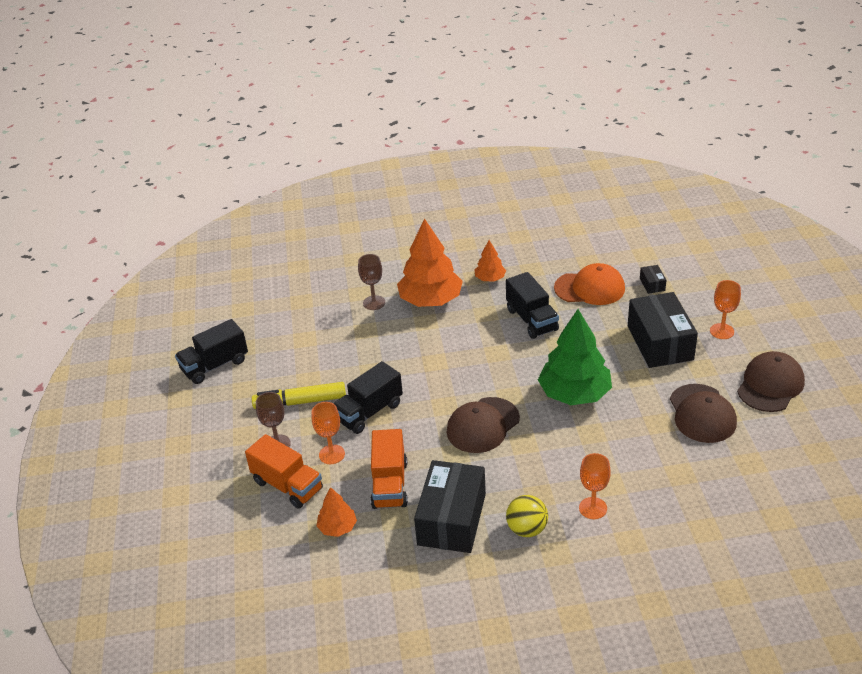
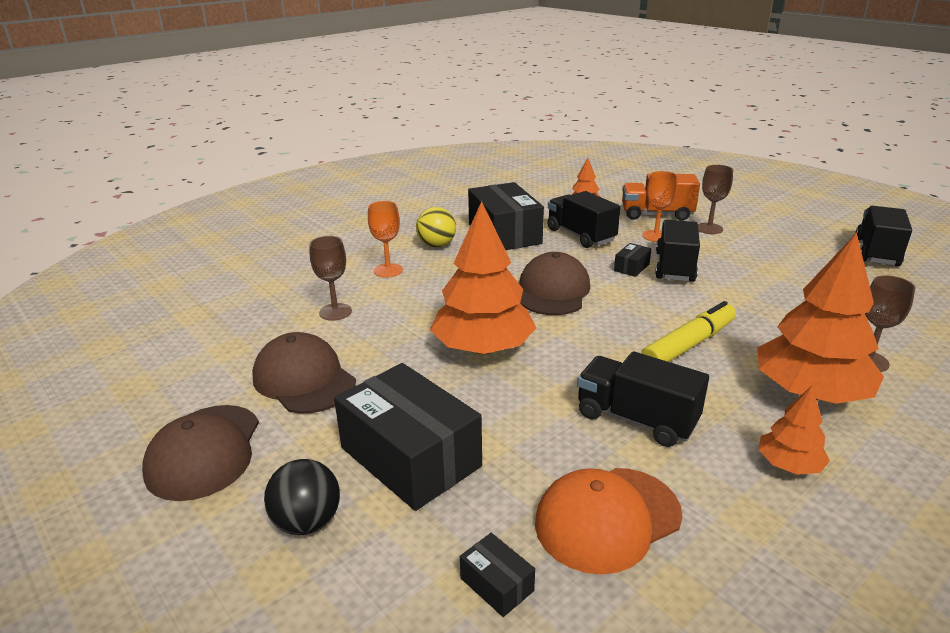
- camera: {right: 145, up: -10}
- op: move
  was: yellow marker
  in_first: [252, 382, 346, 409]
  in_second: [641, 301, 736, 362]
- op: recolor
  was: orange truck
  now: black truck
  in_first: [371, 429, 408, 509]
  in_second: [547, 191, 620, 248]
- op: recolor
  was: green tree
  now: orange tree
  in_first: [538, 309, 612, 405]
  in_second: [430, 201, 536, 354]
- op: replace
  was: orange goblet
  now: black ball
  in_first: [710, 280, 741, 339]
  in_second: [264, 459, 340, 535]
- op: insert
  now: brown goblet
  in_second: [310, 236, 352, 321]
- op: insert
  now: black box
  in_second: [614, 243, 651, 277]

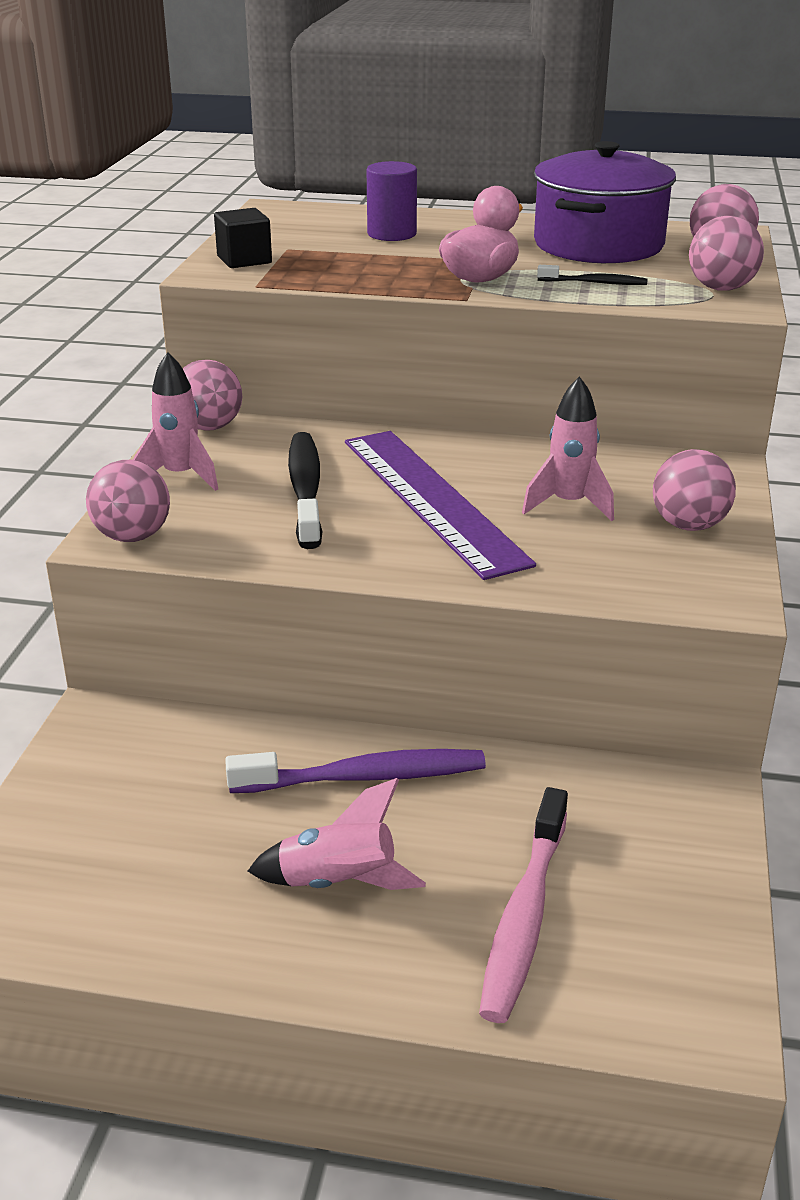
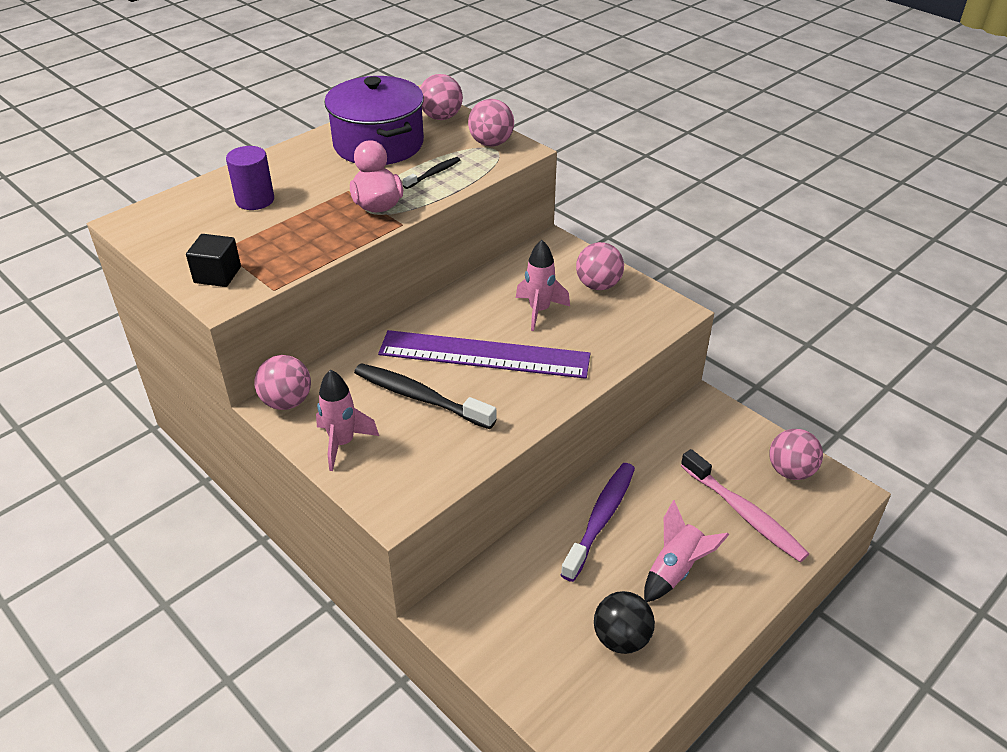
- camera: {right: -55, up: 10}
- op: move
  was: pink ball
  in_first: [86, 460, 170, 542]
  in_second: [769, 429, 823, 480]
- op: insert
  now: black ball
  in_second: [594, 591, 655, 654]

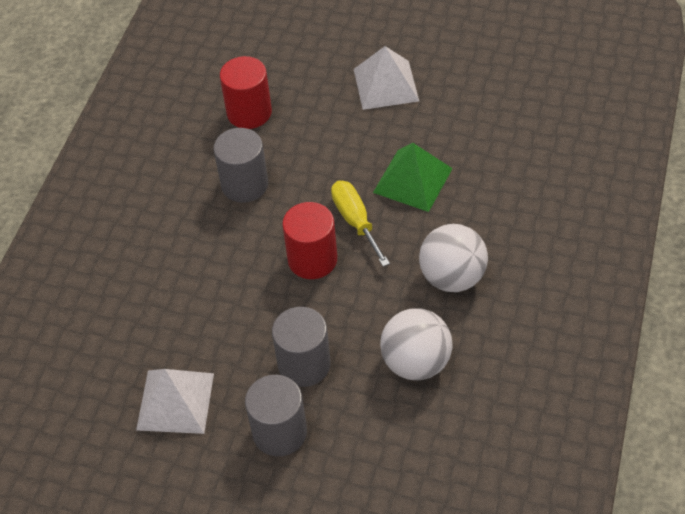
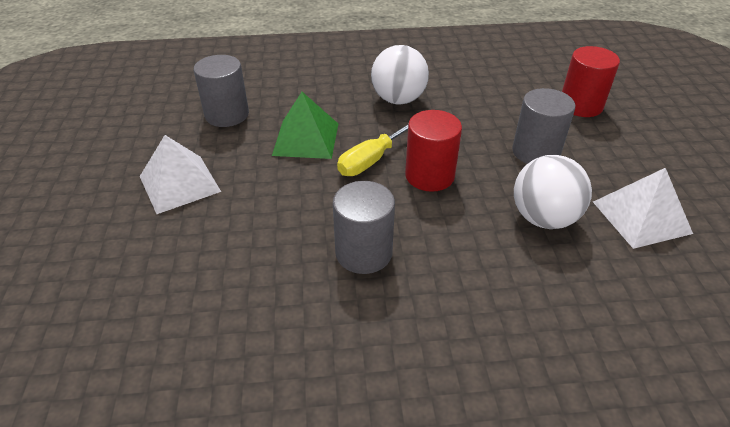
- camera: {right: -115, up: -10}
- op: move
  was: red cylinder
  in_first: [220, 56, 272, 129]
  in_second: [562, 46, 620, 117]
- op: move
  was: grey cylinder
  in_first: [245, 375, 307, 457]
  in_second: [194, 55, 249, 127]
- op: move
  was: white ball
  in_first: [380, 308, 452, 380]
  in_second: [514, 155, 592, 229]

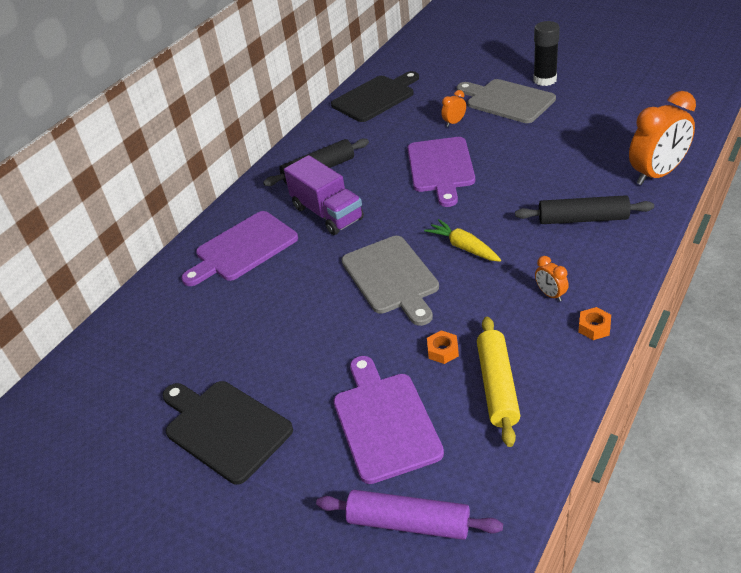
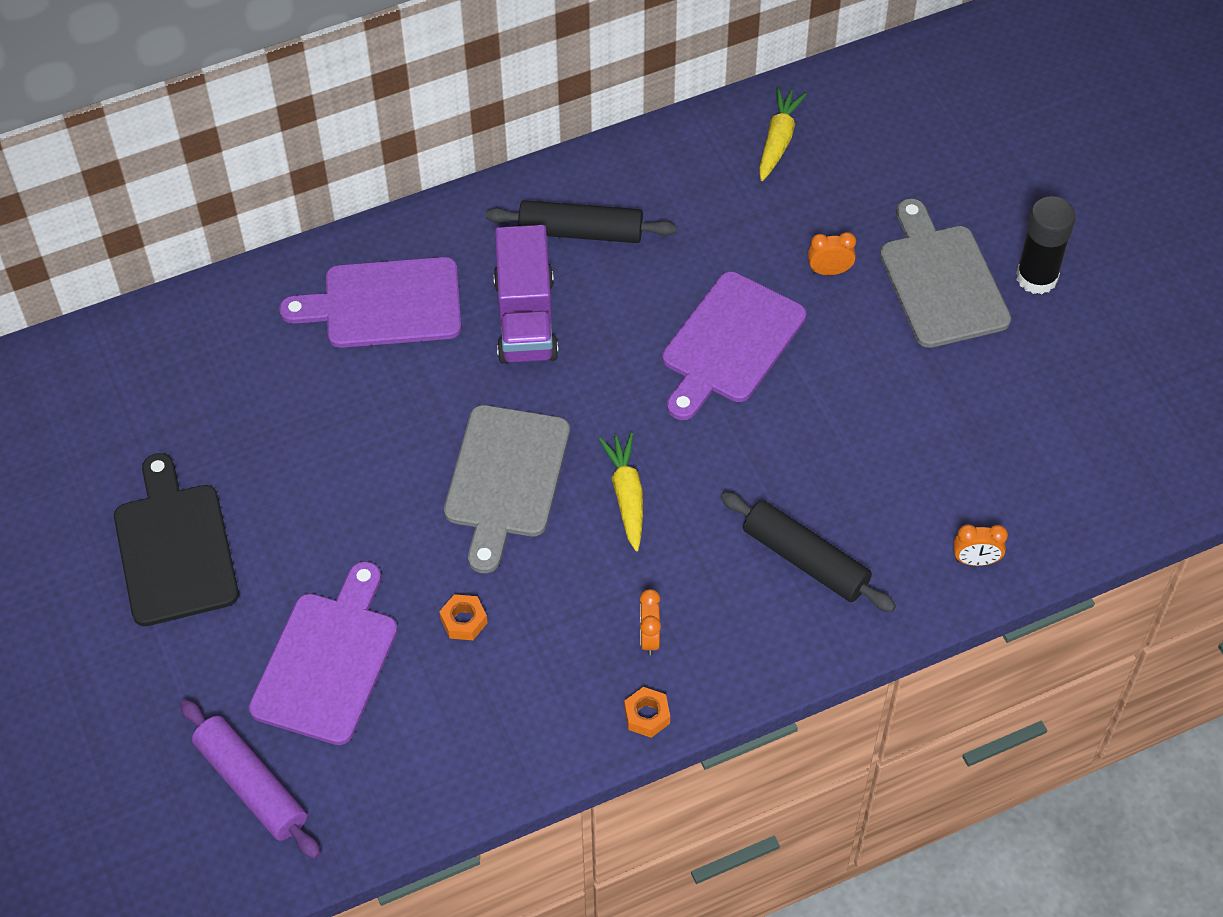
- camera: {right: 30, up: 15}
- op: replace
  was: black cutting board
  now: yellow carrot
  in_first: [331, 71, 419, 122]
  in_second: [759, 87, 807, 181]
- op: delete
  was: yellow rolling pin
  in_first: [477, 317, 520, 447]
- op: resize
  was: orange clock
  in_first: [629, 91, 696, 185]
  in_second: [953, 524, 1008, 566]
  ratio: 0.45

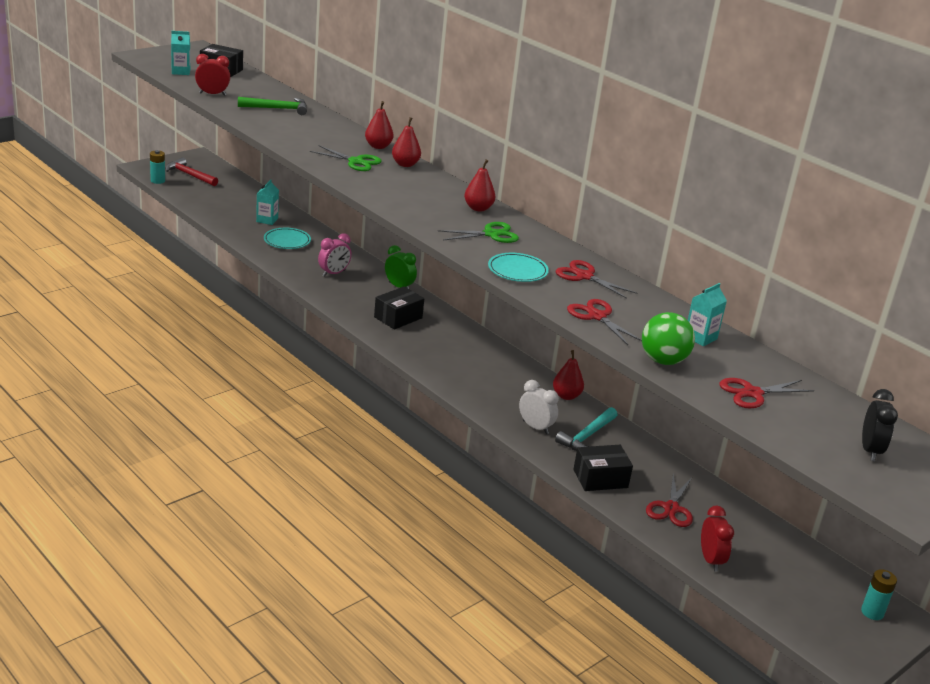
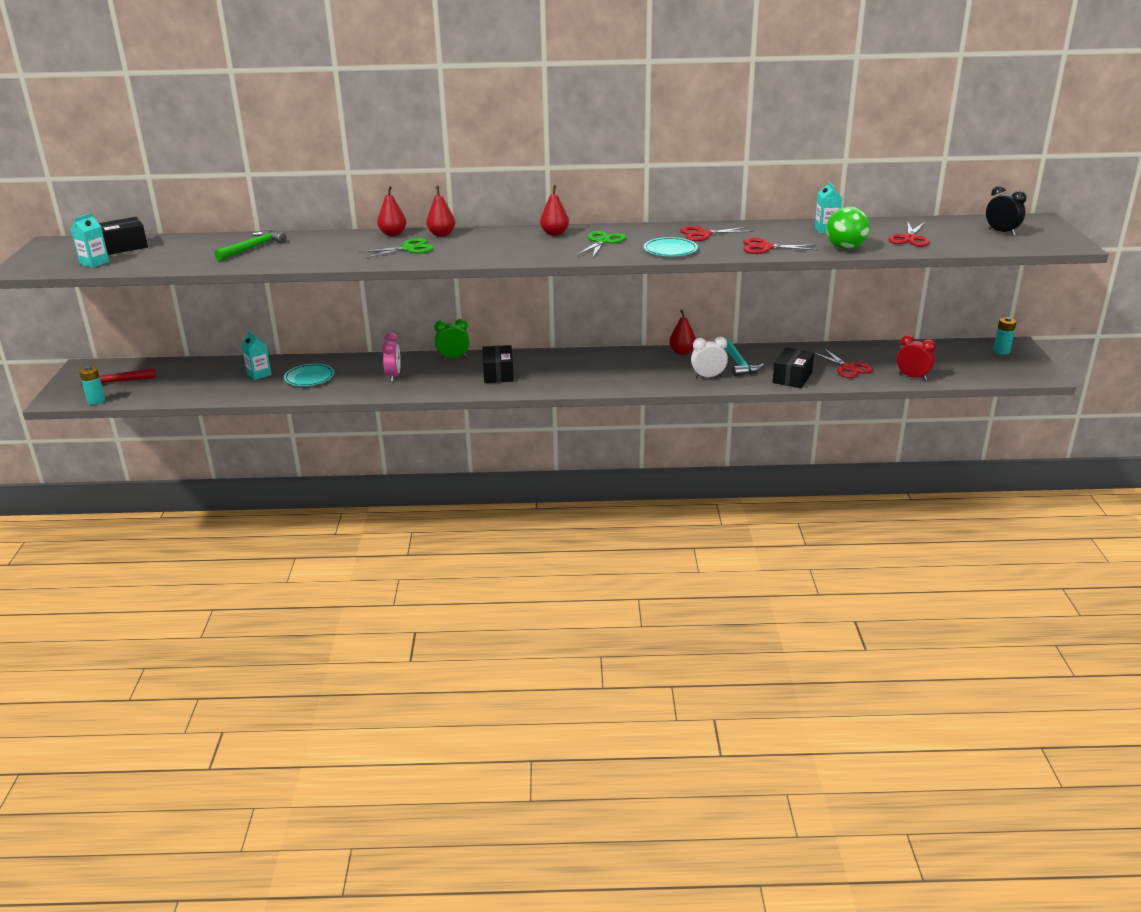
- camera: {right: -45, up: 0}
- op: delete
  was: red clock
  in_first: [195, 54, 230, 96]

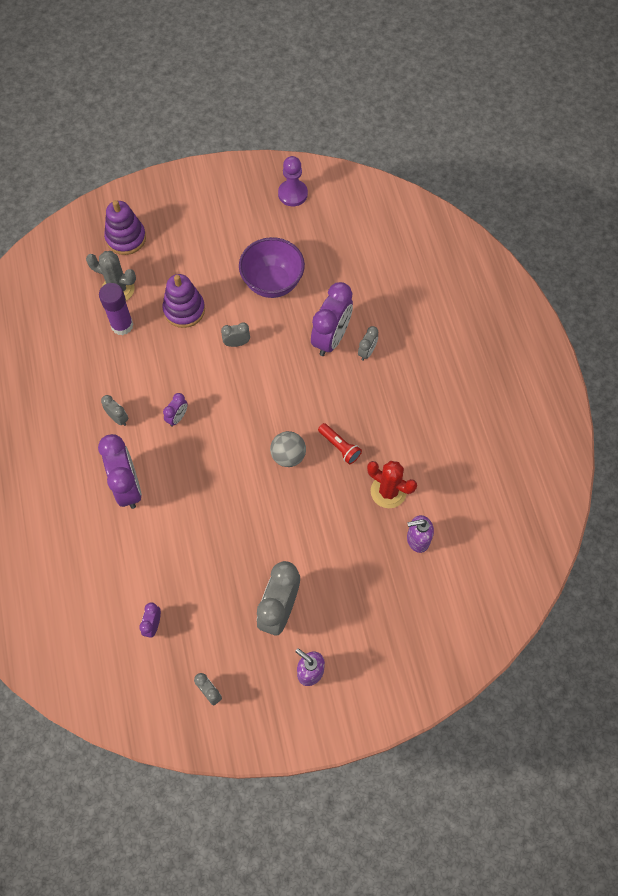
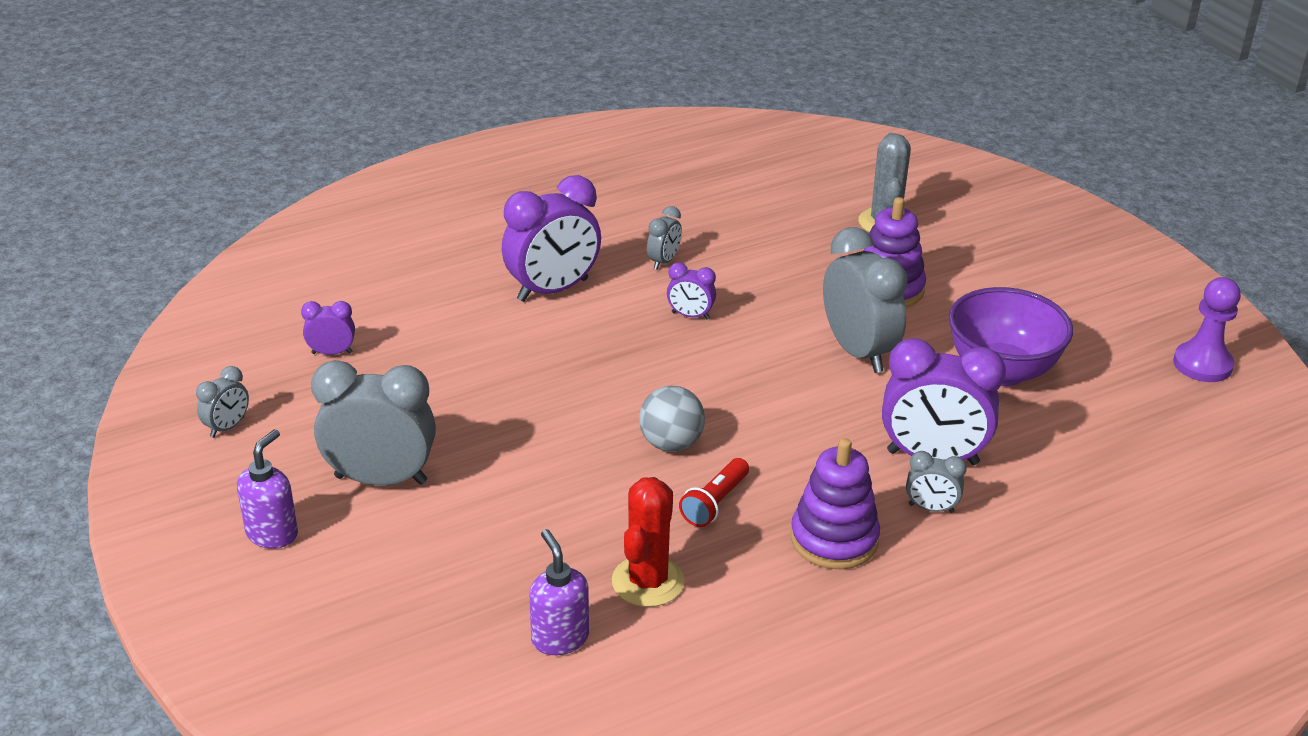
- camera: {right: 75, up: -30}
- op: delete
  was: purple glue stick
  in_first: [99, 283, 134, 335]
- op: move
  was: purple stacking toy
  in_first: [104, 200, 146, 255]
  in_second: [791, 438, 880, 569]
- op: resize
  was: grey clock
  in_first: [221, 322, 250, 347]
  in_second: [823, 227, 908, 373]
  ratio: 2.08

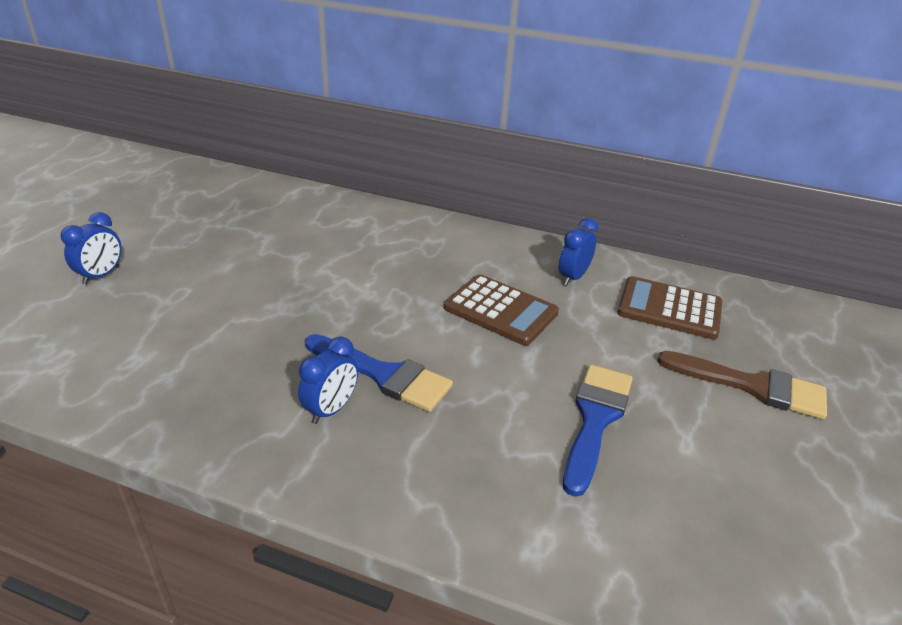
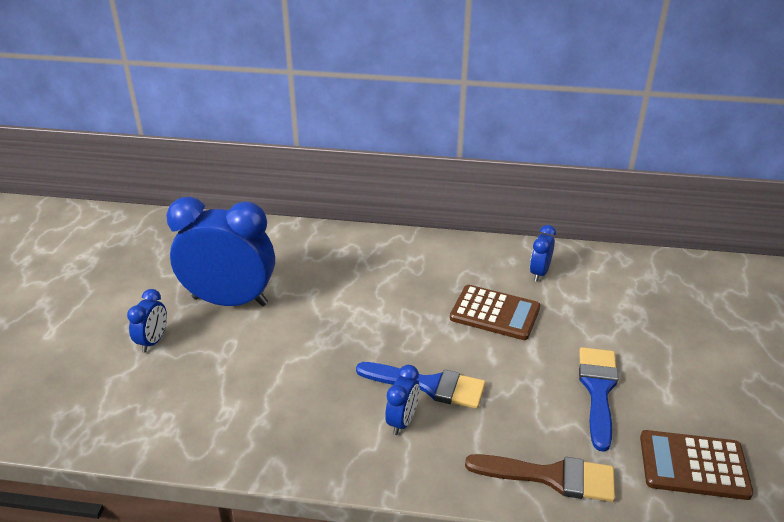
- camera: {right: -10, up: 0}
- op: move
  was: brown calculator
  in_first: [617, 276, 722, 339]
  in_second: [640, 430, 753, 500]
- op: move
  was: brown brush
  in_first: [657, 351, 827, 419]
  in_second: [465, 454, 615, 502]
- op: insert
  now: blue clock
  in_second: [166, 197, 275, 306]

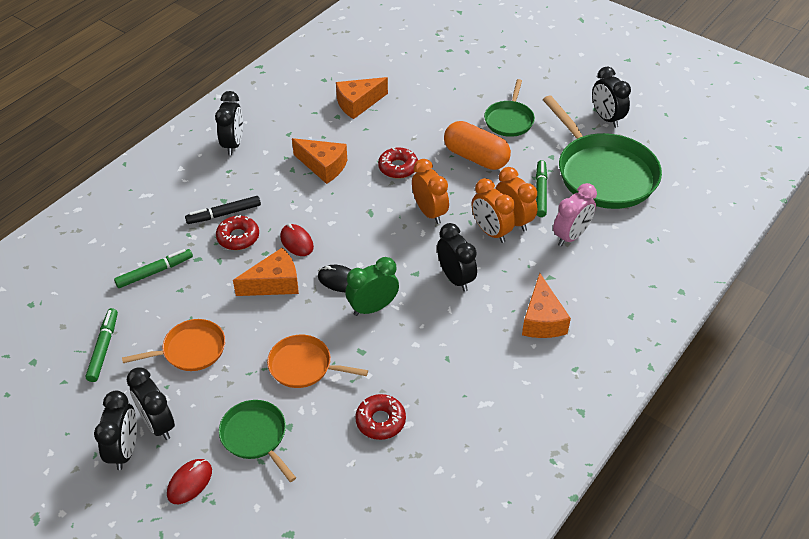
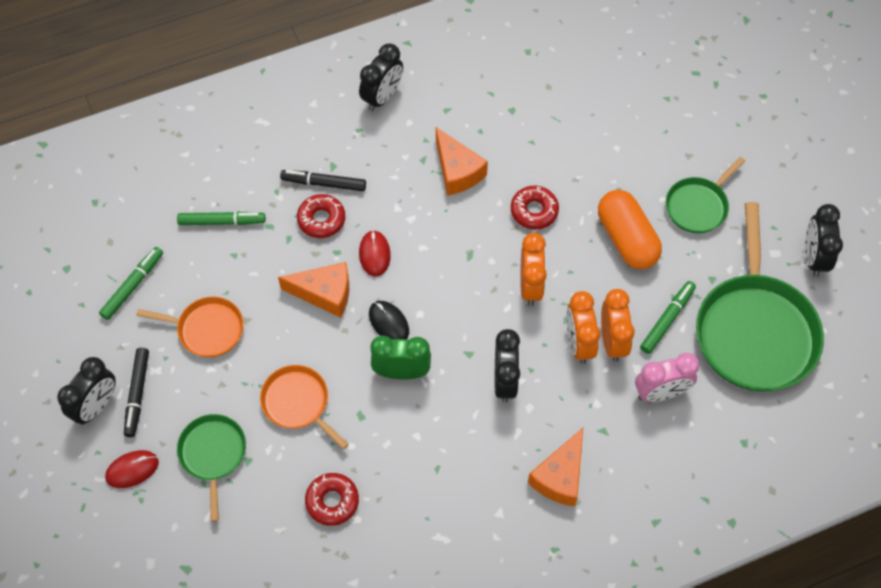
- camera: {right: 30, up: 15}
- op: replace
  was: black clock
  now: black marker
  in_first: [127, 368, 175, 440]
  in_second: [124, 348, 149, 437]
- op: delete
  was: orange cheese
  in_first: [336, 77, 388, 119]

